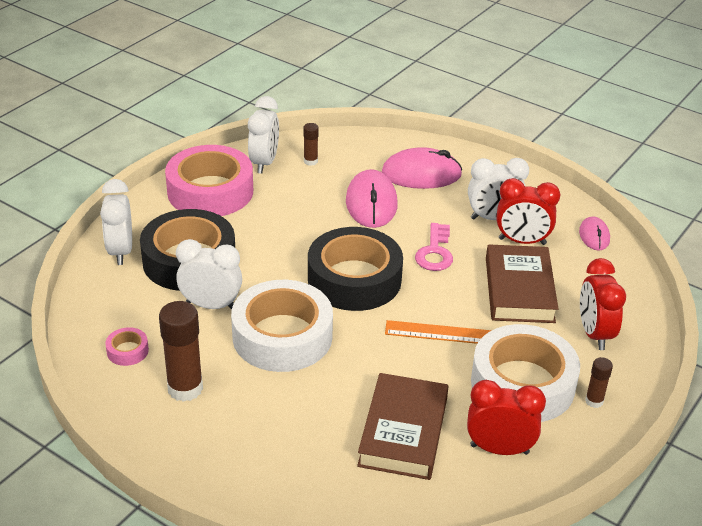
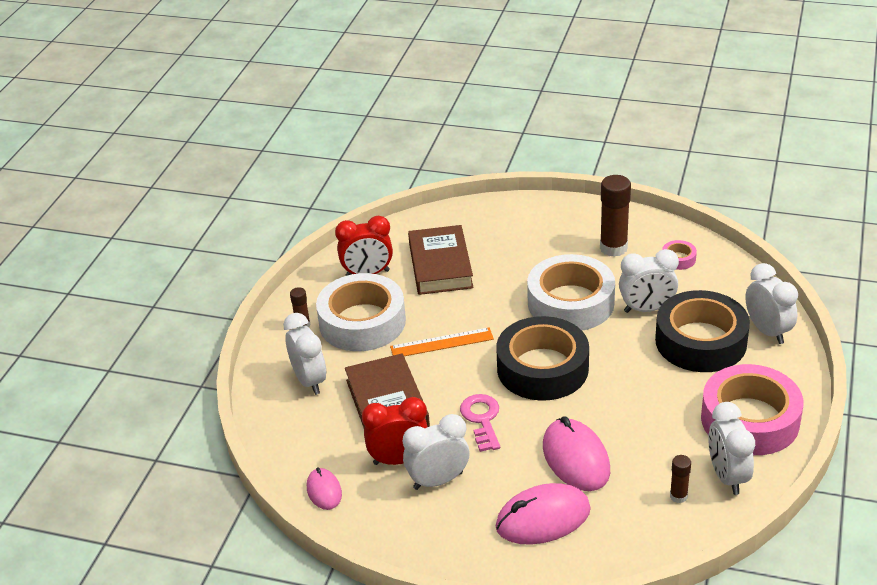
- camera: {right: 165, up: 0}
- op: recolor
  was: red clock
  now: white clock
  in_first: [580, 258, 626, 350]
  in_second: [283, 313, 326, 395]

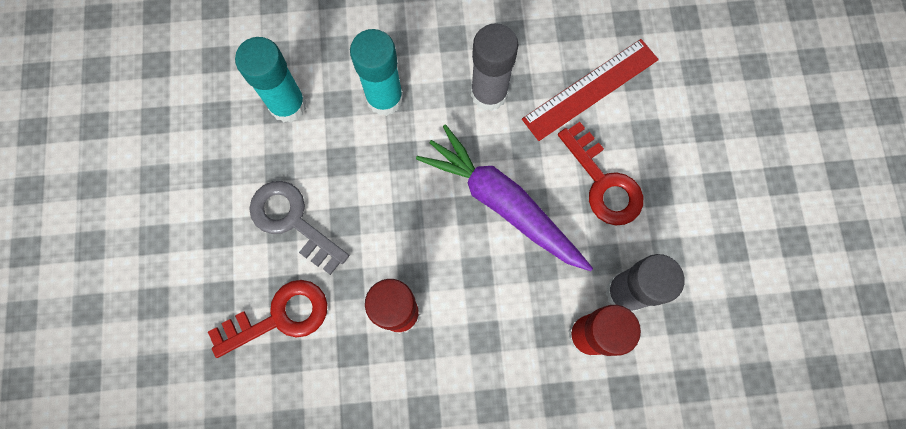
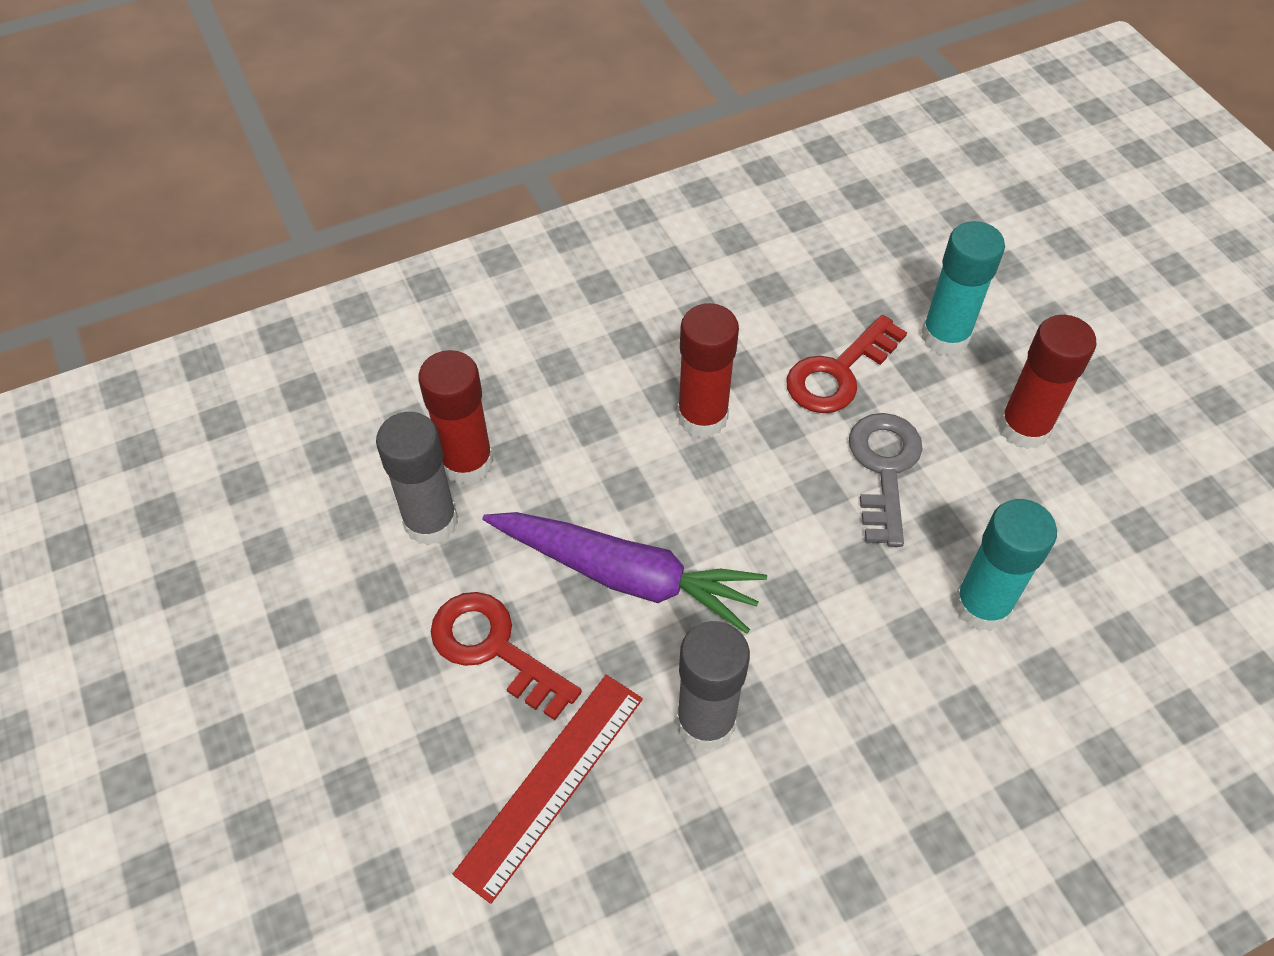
- camera: {right: 160, up: -20}
- op: rotate
  was: grey key
  in_first: [249, 181, 349, 275]
  in_second: [849, 413, 923, 547]
  clockwise: -105
- op: move
  was: turquoise glue stick
  in_first: [350, 29, 403, 116]
  in_second: [921, 221, 1005, 356]
- op: insert
  now: red glue stick
  in_second: [999, 315, 1096, 449]

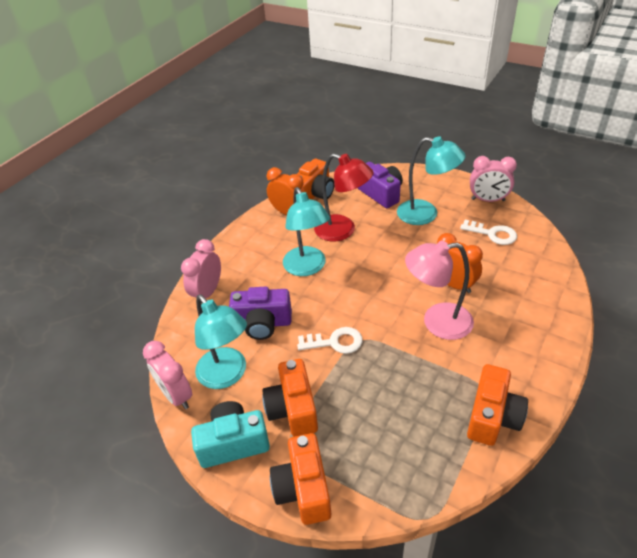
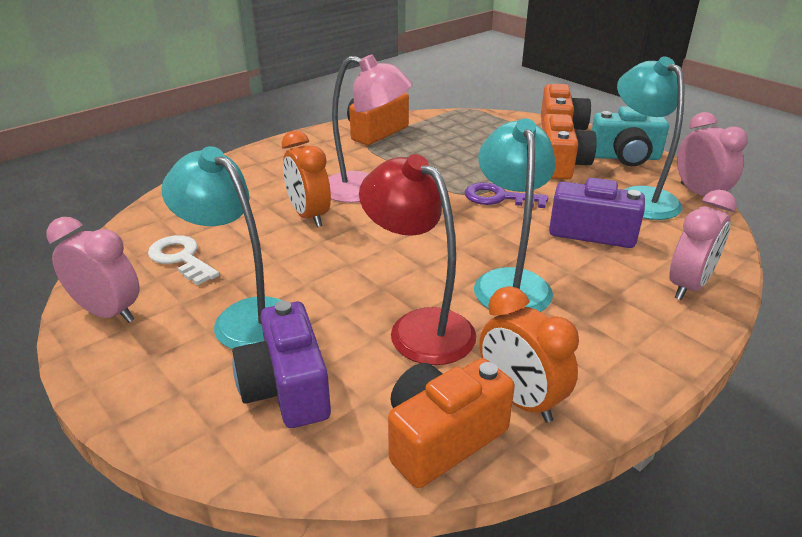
- camera: {right: -165, up: -10}
- op: recolor
  was: white key
  now: purple key
  in_first: [297, 327, 363, 354]
  in_second: [465, 182, 548, 208]

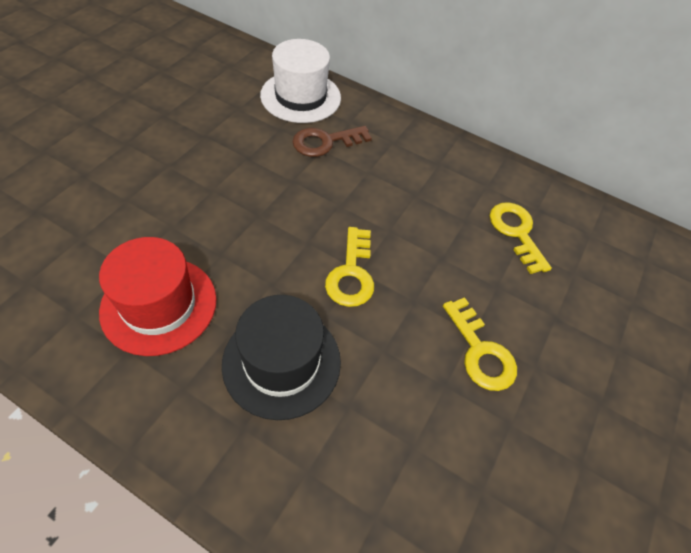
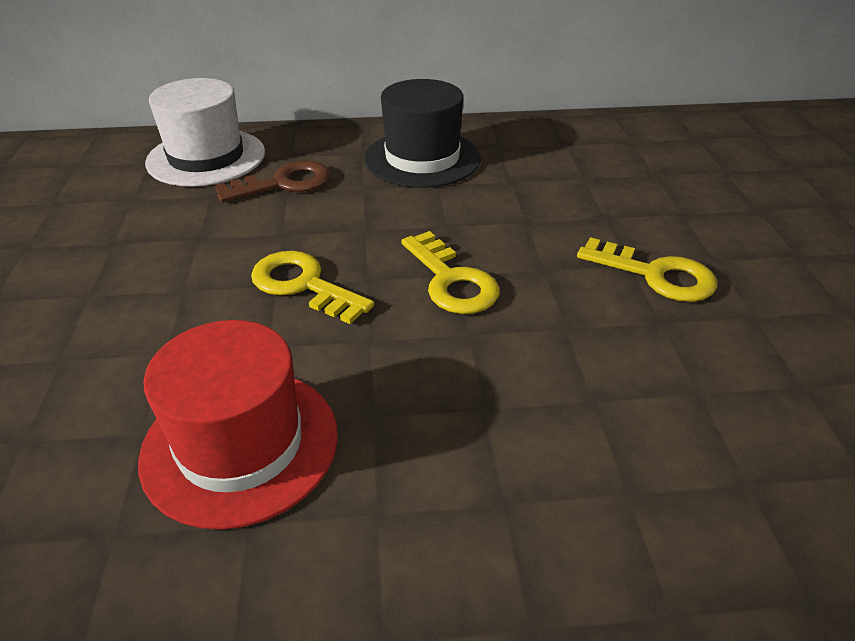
- camera: {right: -30, up: -15}
- op: move
  was: black hat
  in_first: [222, 295, 341, 420]
  in_second: [364, 79, 481, 188]
- op: rotate
  was: brown key
  in_first: [292, 126, 372, 157]
  in_second: [215, 160, 331, 203]
  clockwise: -150
- op: move
  was: yellow key
  in_first: [490, 202, 552, 274]
  in_second: [251, 251, 374, 324]

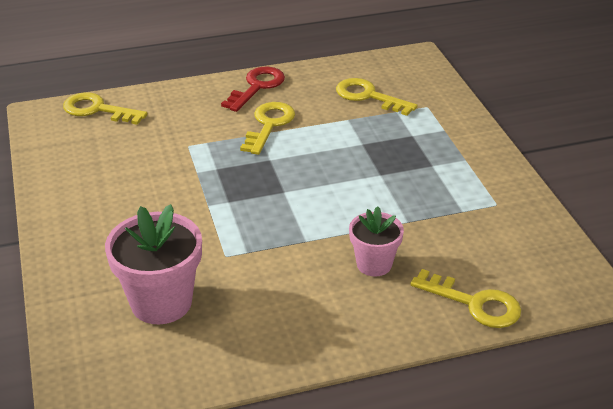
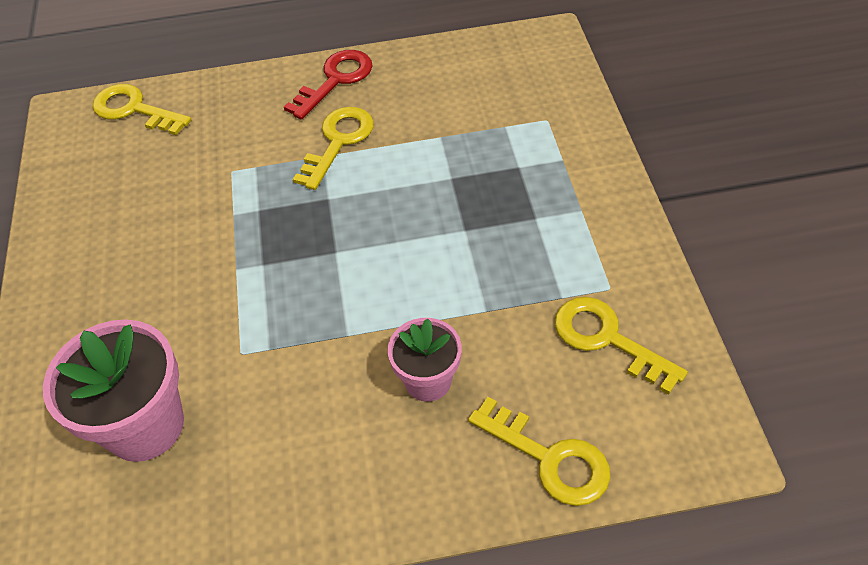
- camera: {right: 10, up: 15}
- op: move
  was: yellow key
  in_first: [336, 78, 418, 116]
  in_second: [555, 297, 688, 395]

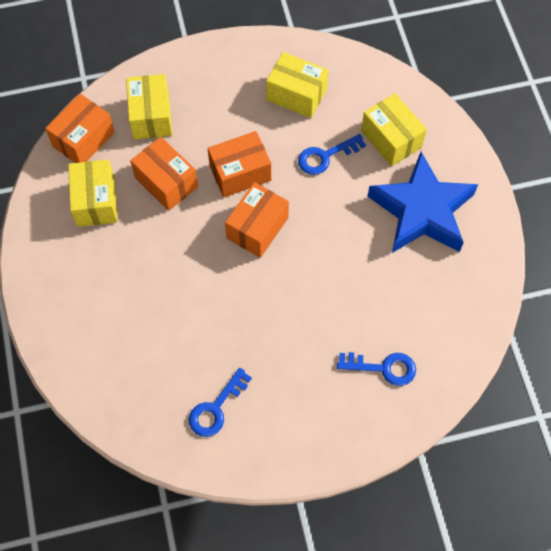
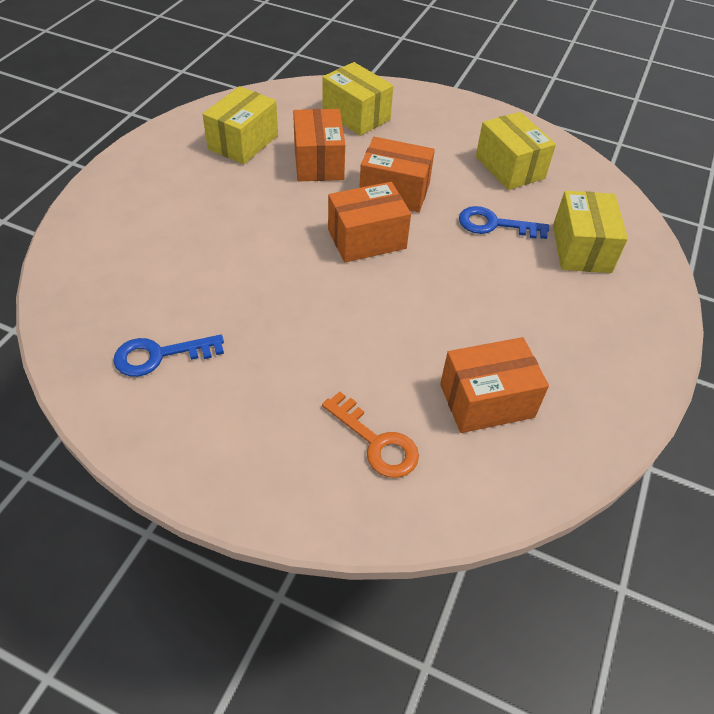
- camera: {right: 35, up: -15}
- op: move
  was: orange box
  in_first: [45, 94, 115, 163]
  in_second: [440, 337, 549, 433]
- op: rotate
  was: yellow box
  in_first: [126, 74, 172, 139]
  in_second: [322, 62, 393, 136]
  clockwise: -75
- op: recolor
  was: blue key
  now: orange key
  in_first: [337, 352, 416, 386]
  in_second: [322, 391, 419, 478]
- op: delete
  was: blue star
  in_first: [367, 152, 478, 253]

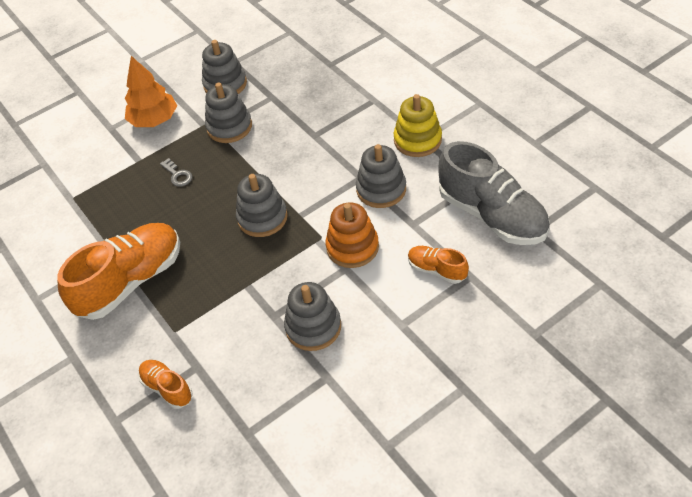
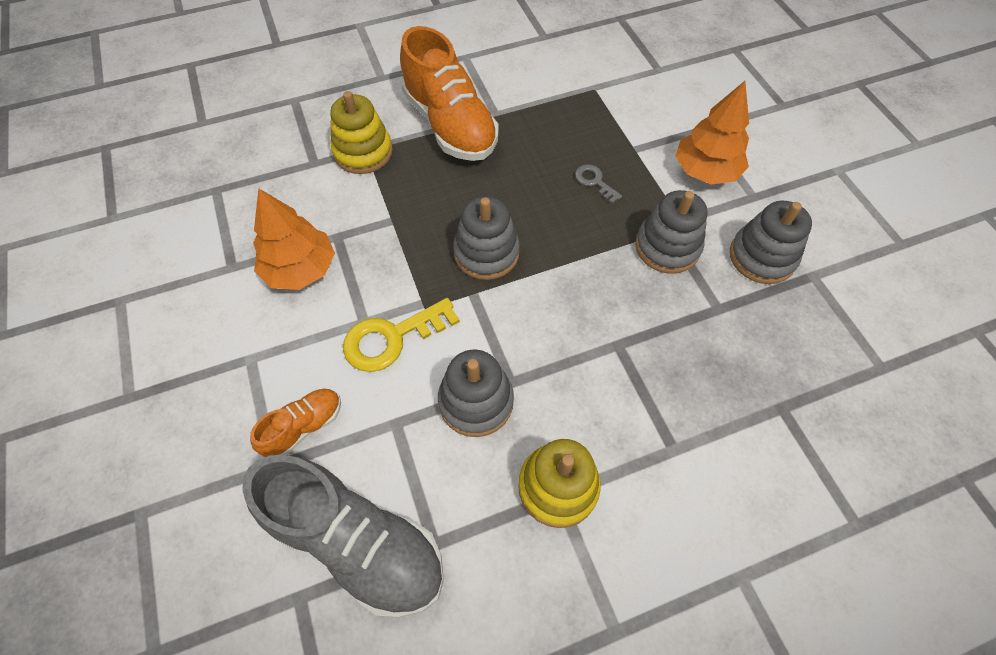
- camera: {right: 100, up: 10}
- op: delete
  was: orange shoe
  in_first: [138, 360, 193, 409]
- op: rotate
  was: grey key
  in_first: [160, 158, 192, 186]
  in_second: [575, 164, 622, 204]
  clockwise: 75
- op: replace
  was: grey stacking toy
  now: orange tree
  in_first: [284, 282, 341, 351]
  in_second: [253, 188, 335, 290]
- op: replace
  was: orange stacking toy
  now: yellow key
  in_first: [325, 202, 379, 268]
  in_second: [343, 298, 460, 372]
- op: rotate
  was: grey shoe
  in_first: [438, 141, 550, 245]
  in_second: [242, 455, 444, 618]
  clockwise: -120
- op: insert
  now: yellow stacking toy
  in_second: [330, 91, 393, 174]

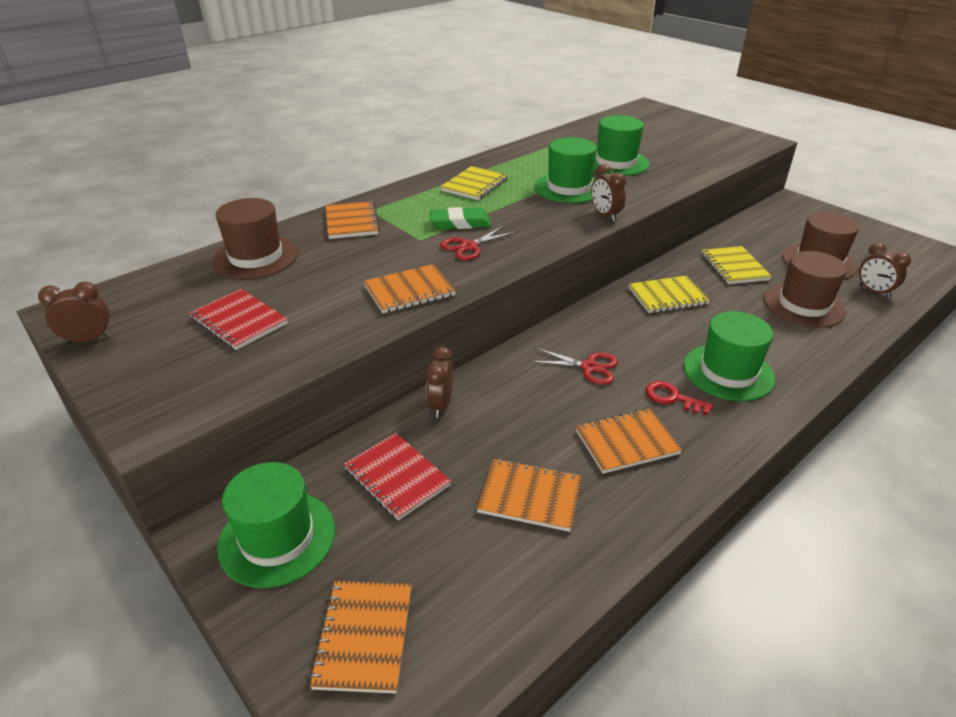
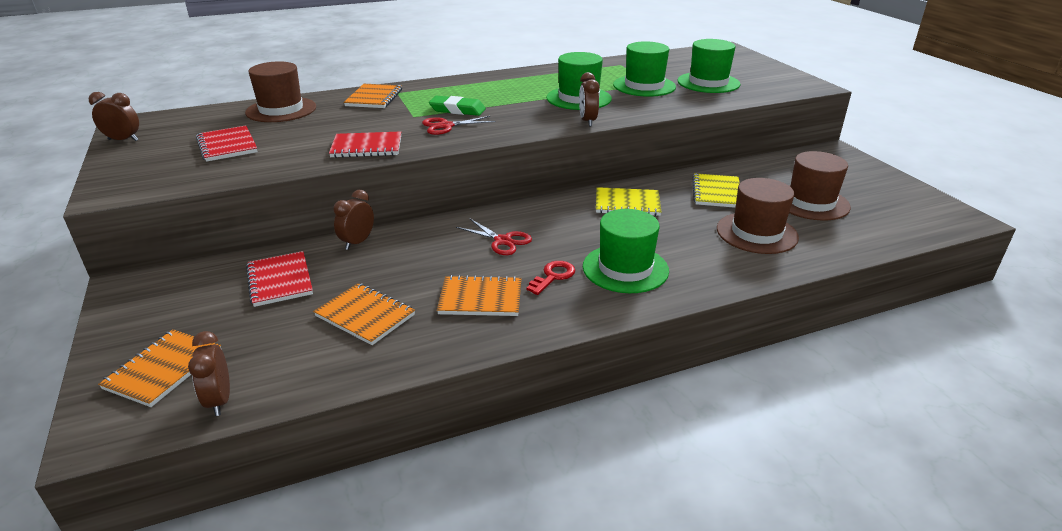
- camera: {right: 20, up: -5}
- op: move
  was: green hat
  in_first: [217, 462, 335, 588]
  in_second: [677, 39, 741, 93]
- op: recolor
  was: orange notebook
  now: red notebook
  in_first: [364, 264, 456, 313]
  in_second: [329, 131, 401, 158]
- op: delete
  was: yellow notebook
  in_first: [440, 166, 508, 200]
- op: rotate
  was: red key
  in_first: [645, 381, 713, 415]
  in_second: [527, 261, 575, 295]
  clockwise: 75
- op: move
  was: brown clock
  in_first: [859, 243, 911, 298]
  in_second: [188, 331, 230, 416]

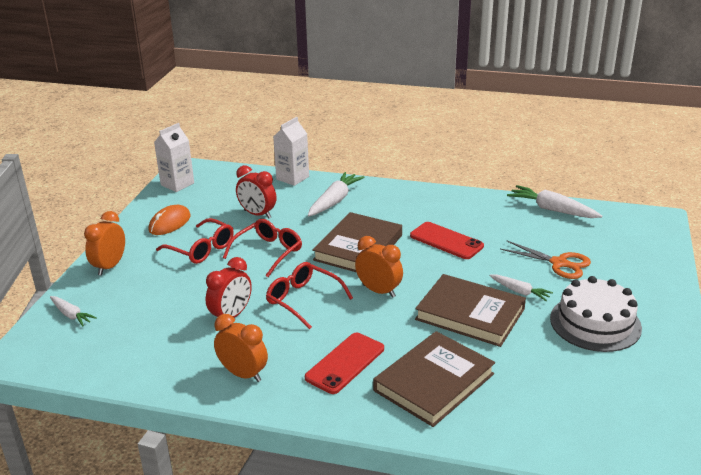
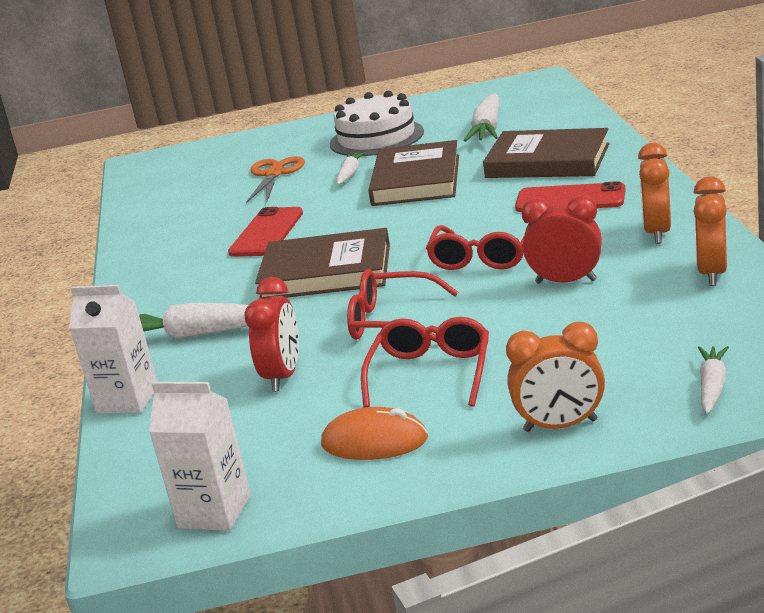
- camera: {right: -110, up: -5}
- op: move
  was: orange clock
  in_first: [355, 236, 403, 298]
  in_second: [693, 176, 727, 286]
- op: move
  was: white carrot
  in_first: [507, 185, 602, 218]
  in_second: [464, 93, 500, 142]

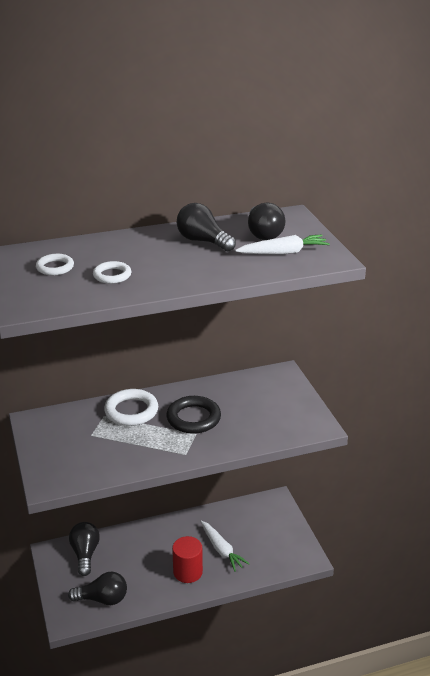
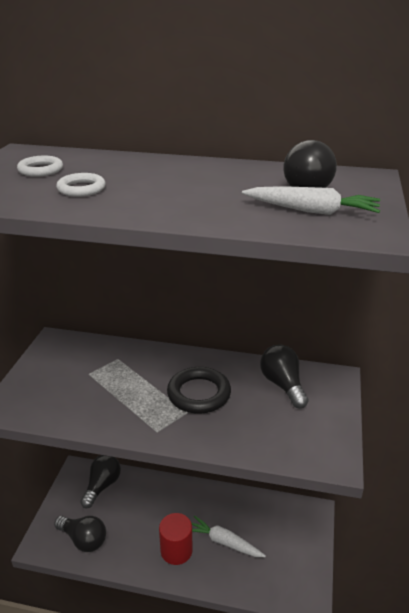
- camera: {right: 30, up: 0}
- op: delete
  was: white ring
  in_first: [104, 389, 158, 426]
- op: move
  was: black light bulb
  in_first: [177, 203, 236, 251]
  in_second: [260, 345, 309, 409]
- op: rotate
  was: white carrot
  in_first: [200, 521, 250, 572]
  in_second: [192, 515, 266, 557]
  clockwise: 120

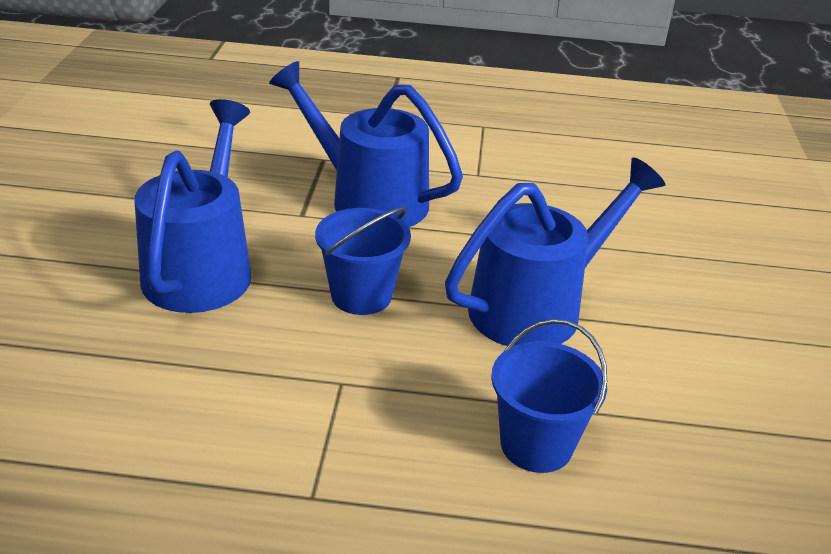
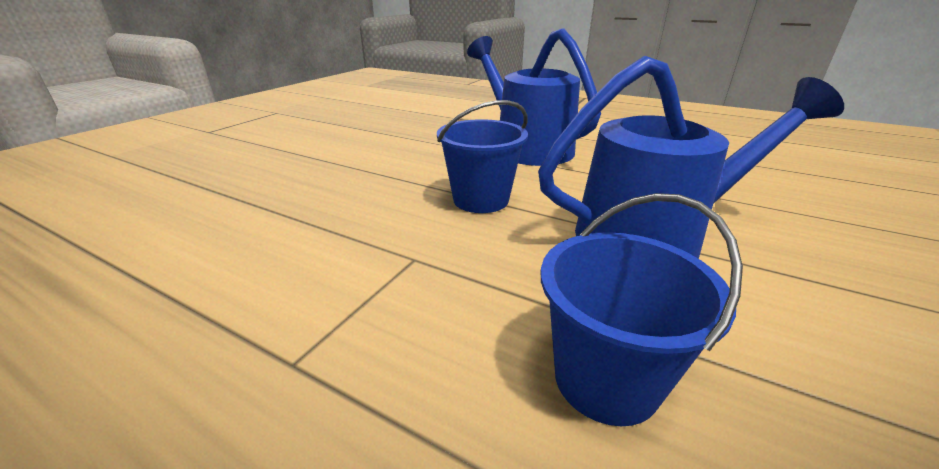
- camera: {right: 25, up: -5}
- op: delete
  was: blue watering can
  in_first: [135, 99, 252, 313]

